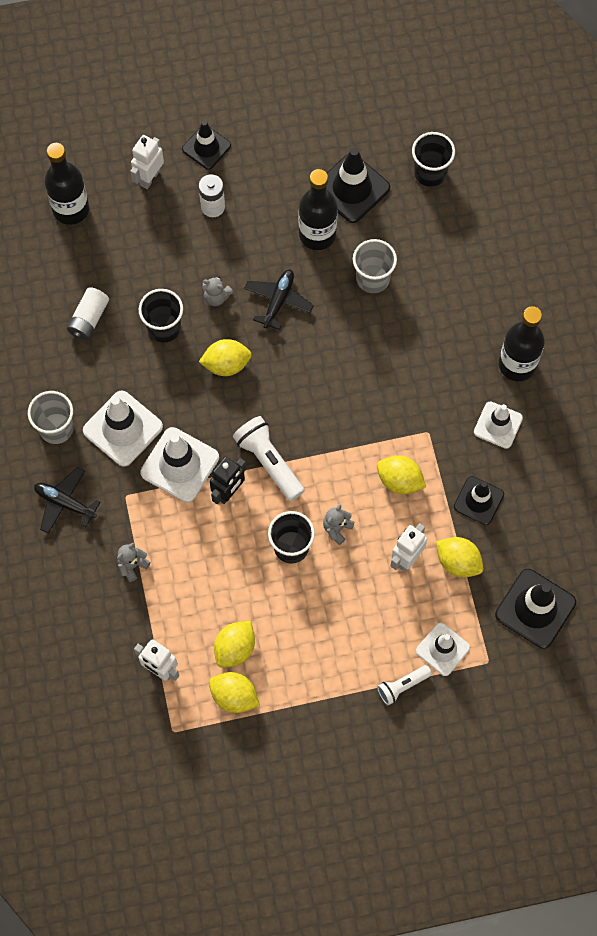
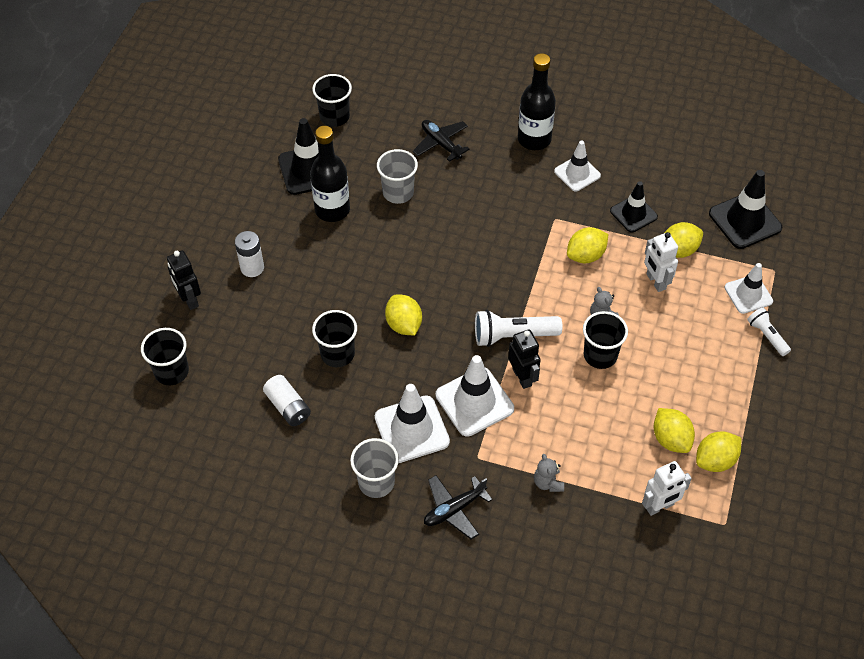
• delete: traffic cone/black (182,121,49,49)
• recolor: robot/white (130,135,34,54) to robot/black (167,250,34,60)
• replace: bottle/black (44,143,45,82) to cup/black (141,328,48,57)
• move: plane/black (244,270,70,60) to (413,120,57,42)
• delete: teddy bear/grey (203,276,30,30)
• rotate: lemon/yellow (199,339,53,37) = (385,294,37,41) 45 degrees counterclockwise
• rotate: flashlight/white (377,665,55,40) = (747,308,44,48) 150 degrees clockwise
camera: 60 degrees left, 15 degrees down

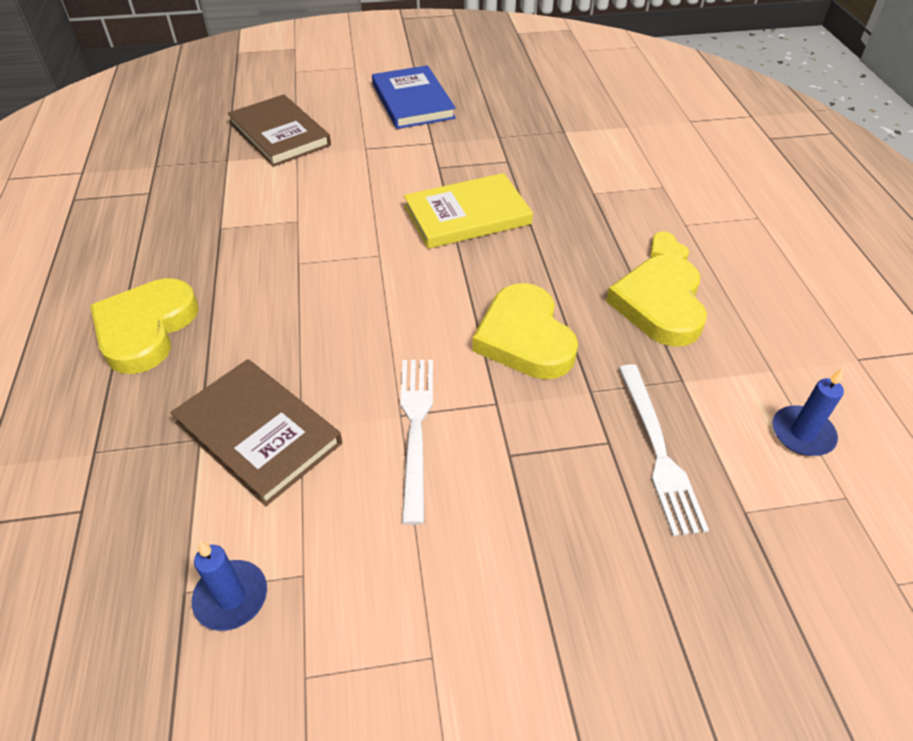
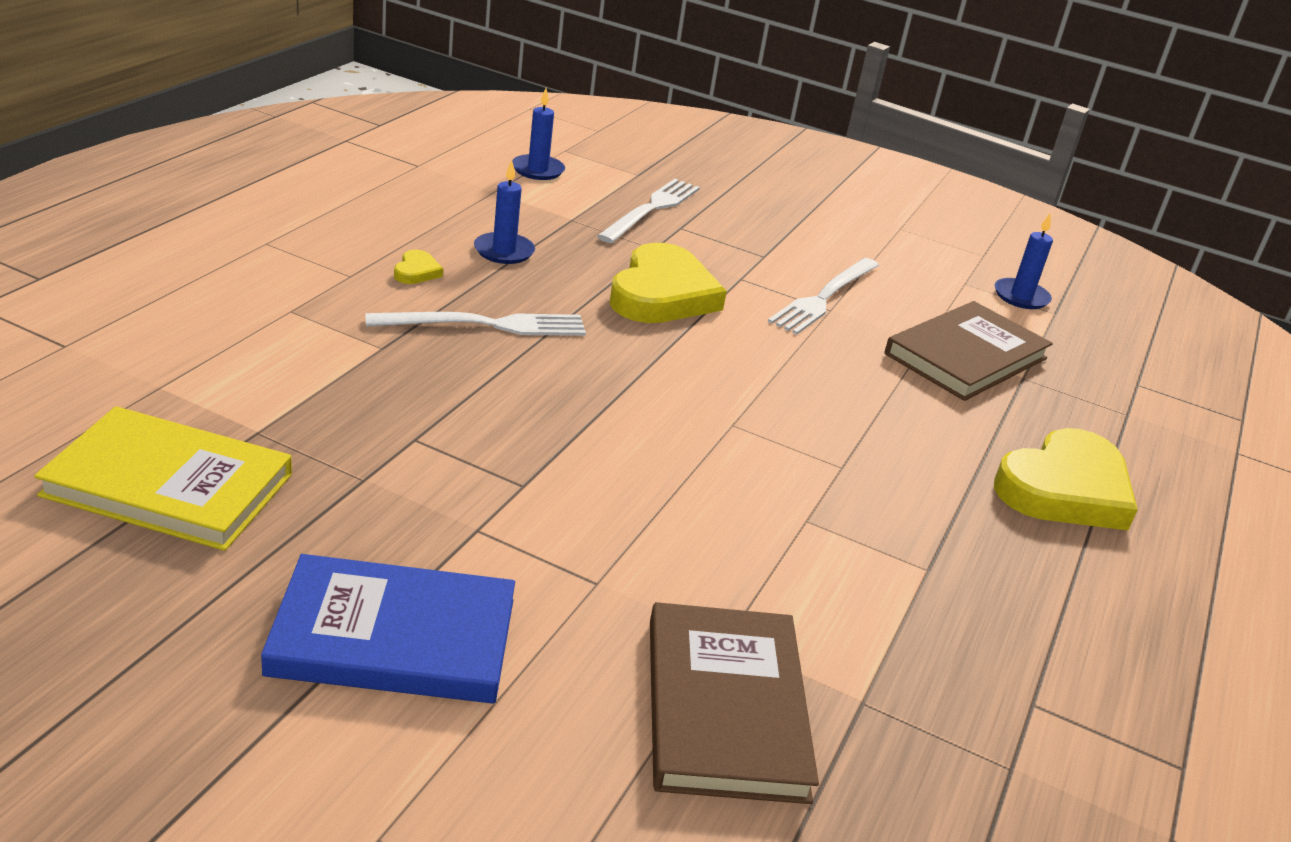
• rotate: book/blue (372,65,84,64) = (261,554,254,149) 75 degrees clockwise
• move: book/yellow (404,173,129,76) to (34,406,258,145)
• replace: heart/yellow (606,255,101,92) to candle/blue (474,160,61,104)
• rotate: book/brown (171,359,171,147) = (884,301,169,100) 60 degrees clockwise
• insert: fork/white (365,312,221,24)
camera: 150 degrees left, 15 degrees down

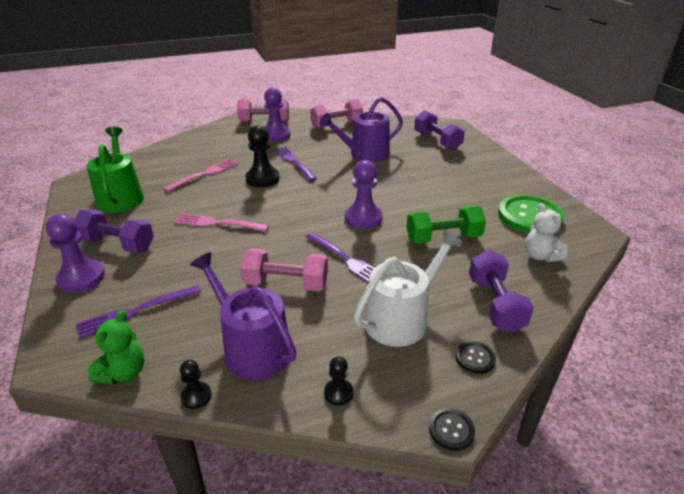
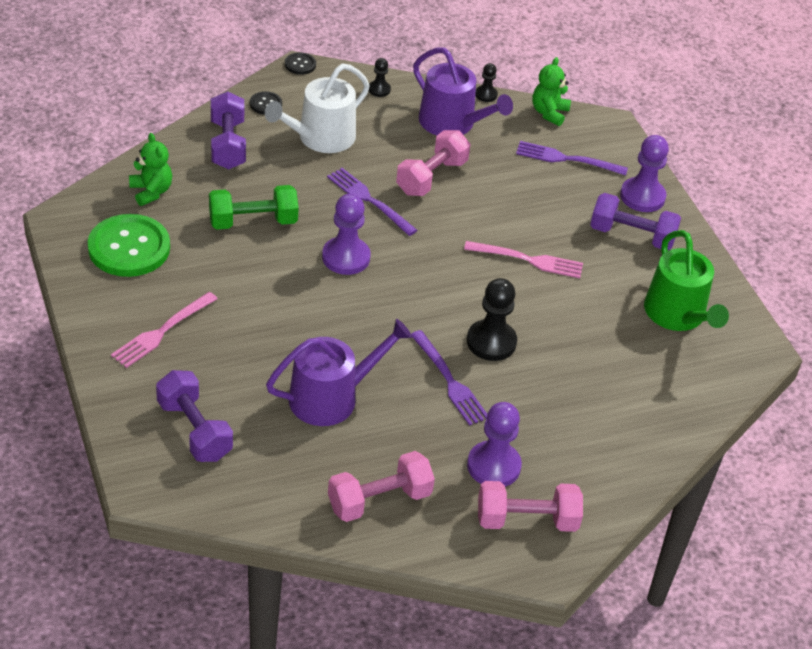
• move: fork/pink (163,159,76,33) to (111,292,107,76)
• recolor: teddy bear/white (525,203,43,59) to teddy bear/green (129,133,43,73)
• rotate: dumbbell/pink (240,249,88,42) = (396,130,74,66) 60 degrees counterclockwise
• rotate: fork/purple (76,285,125,54) = (516,141,112,35) 135 degrees counterclockwise
camera: 175 degrees right, 10 degrees up

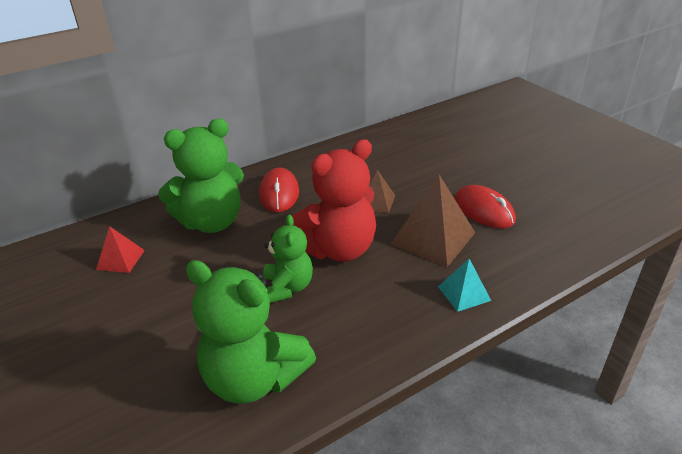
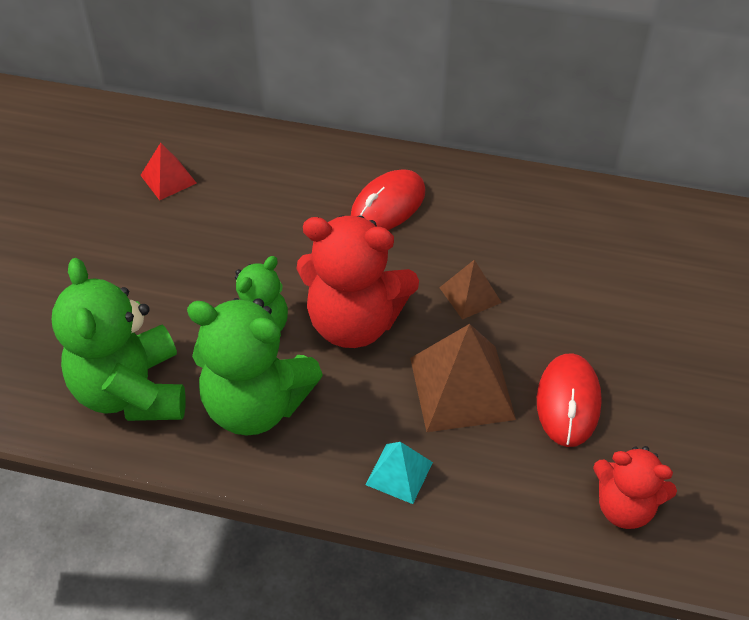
• move: teddy bear/green (158,119,86,114) to (187,298,136,138)
• insert: teddy bear/red (593,446,84,83)
camera: 45 degrees right, 15 degrees up

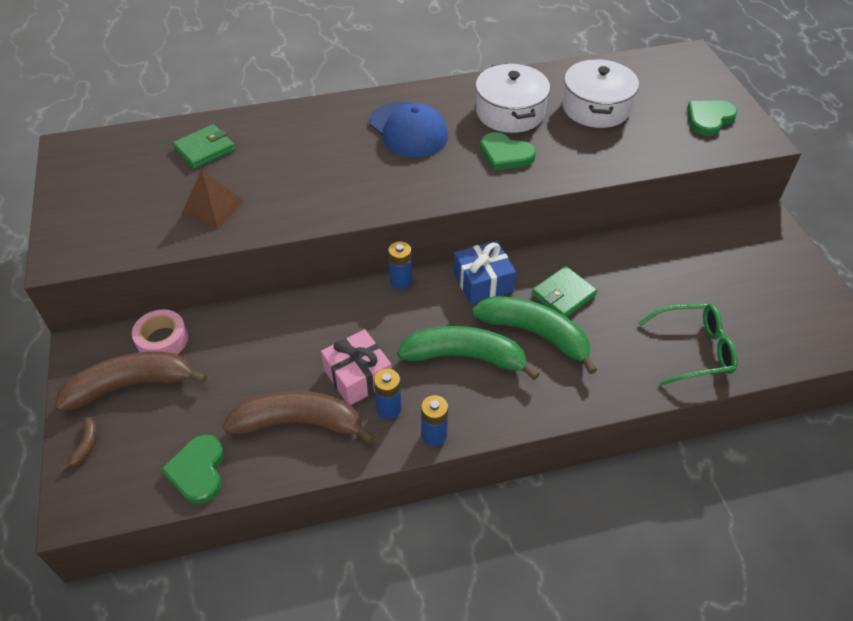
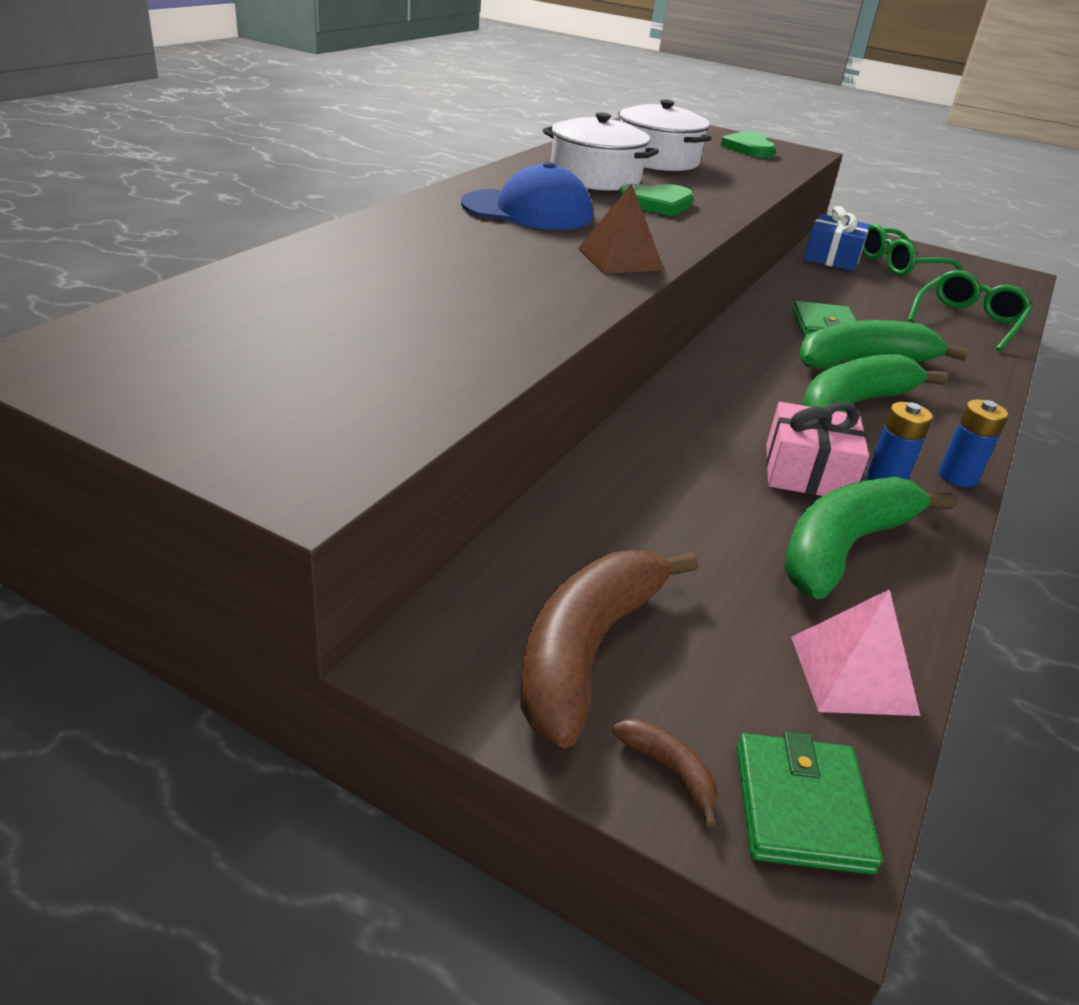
• move: wallet/green (173,124,62,45) to (737,731,146,143)
• move: pyramid/brown (181,169,63,60) to (578,184,86,89)
• move: gift/blue (453,241,63,63) to (804,206,66,65)
• delete: battery/blue (388,242,24,47)
• delete: tape/pink (132,309,56,45)
• recolor: banana/brown (222,391,153,53) to banana/green (784,477,171,122)
• replace: heart/green (161,435,63,69) to pyramid/pink (791,589,130,127)
• insert: glasses/green (862,224,101,52)
camera: 50 degrees left, 15 degrees down

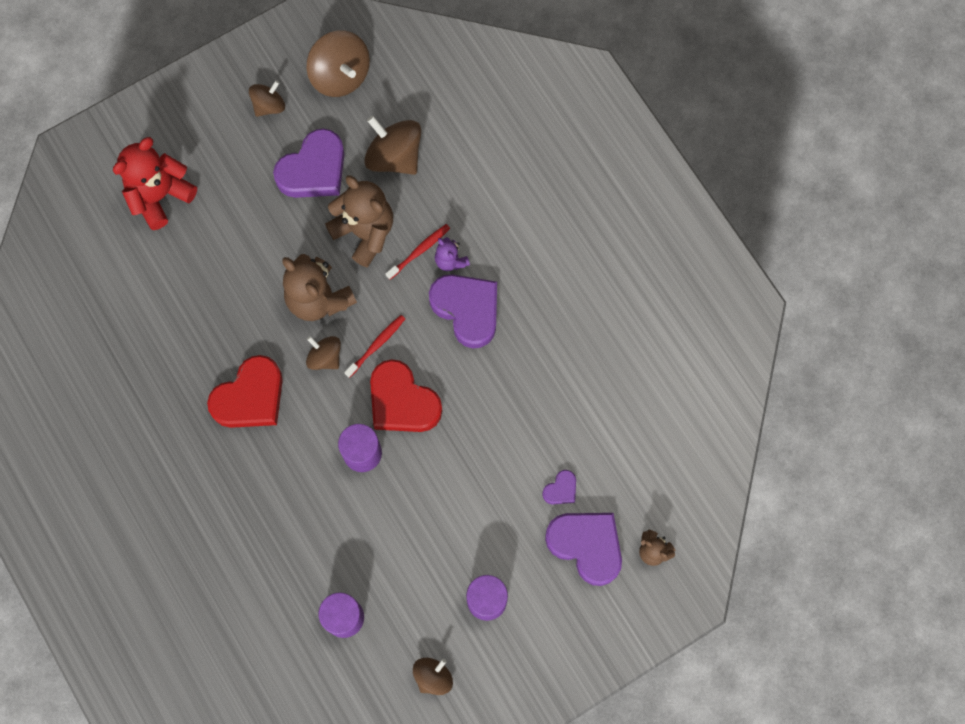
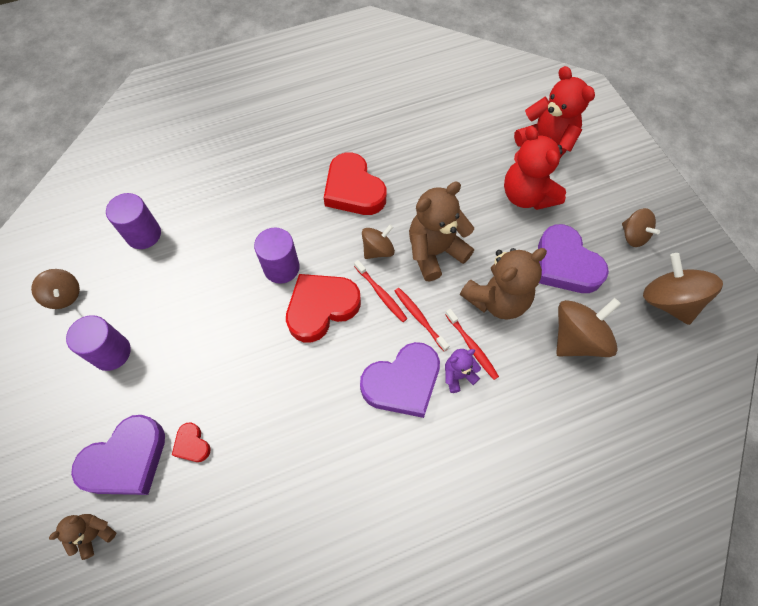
• rotate: spinning top/brown (307,30,63,67) = (643,253,80,72) 90 degrees clockwise
• recolor: heart/purple (542,470,34,35) to heart/red (172,423,39,39)
• insert: teddy bear/red (504,126,62,84)
• insert: toothbrush/red (395,288,54,63)
camera: 100 degrees right, 10 degrees down

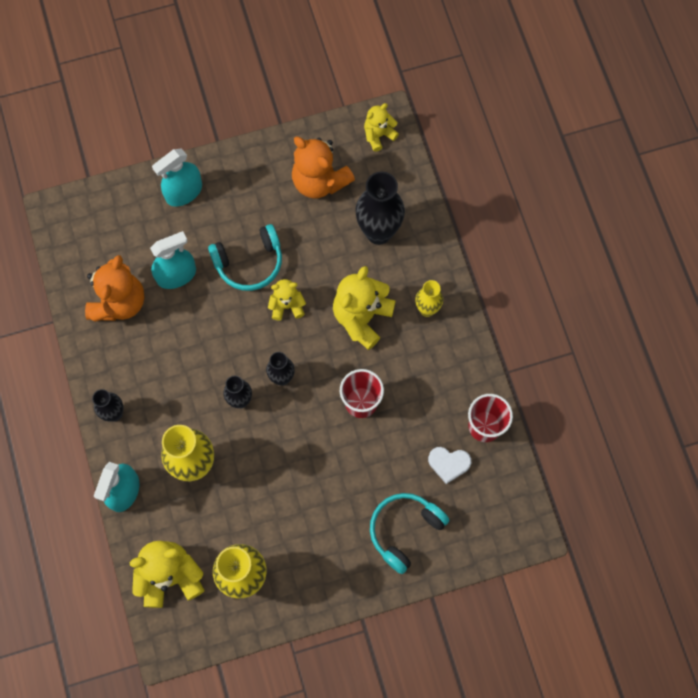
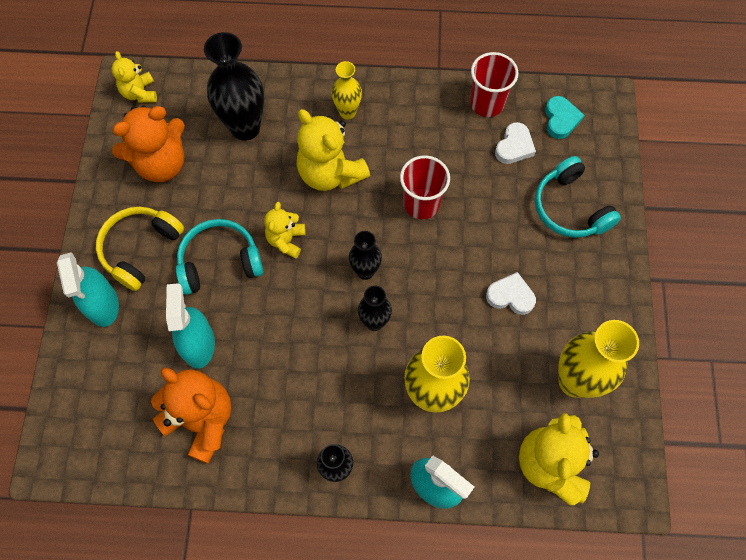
• rotate: headphones/turquoise (208,224,74,67) = (176,219,87,76) 105 degrees counterclockwise
• insert: heart/turquoise (545,96,39,43)
• insert: headphones/yellow (96,207,88,84)
• insert: heart/white (486,272,50,43)
camera: 70 degrees left, 5 degrees down

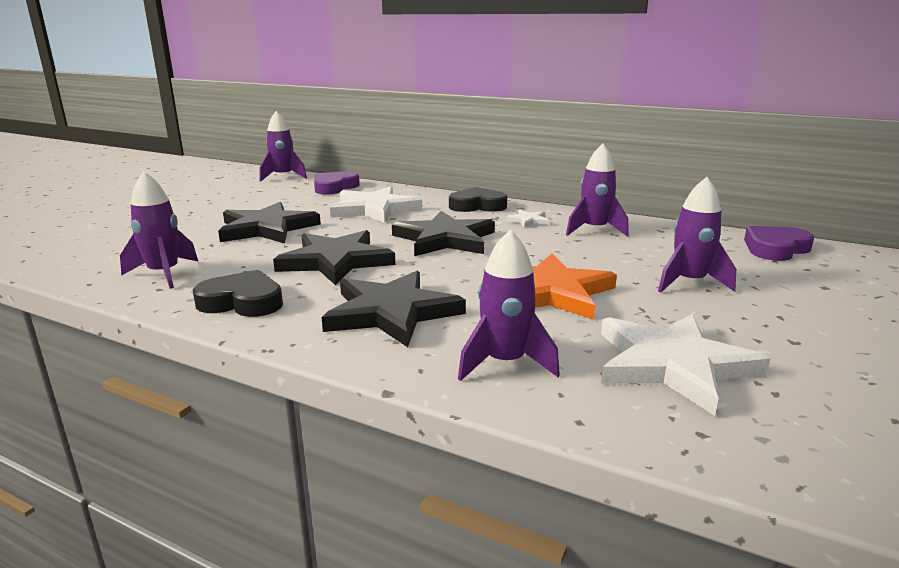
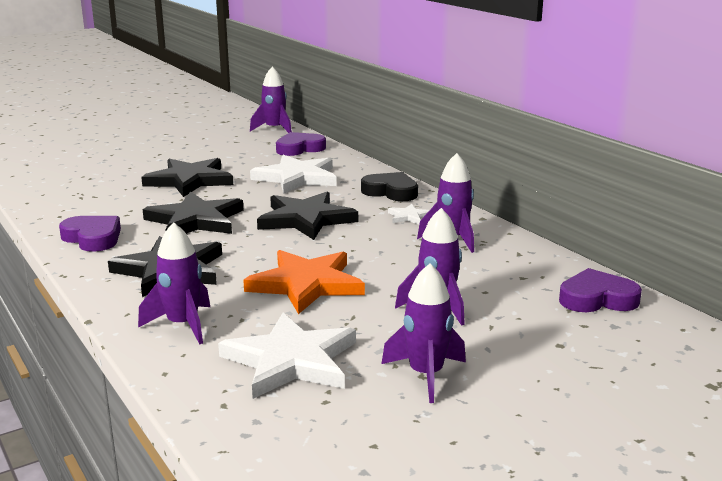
• move: rocket/purple (120,171,78,118) to (381,263,85,140)
• recolor: heart/black (193,270,90,47) to heart/purple (59,216,62,36)
camera: 30 degrees right, 0 degrees up

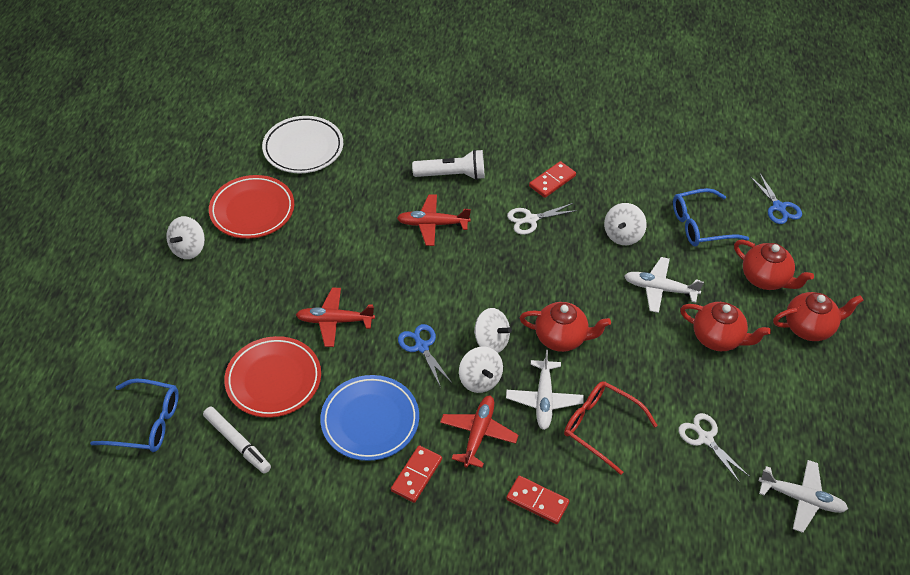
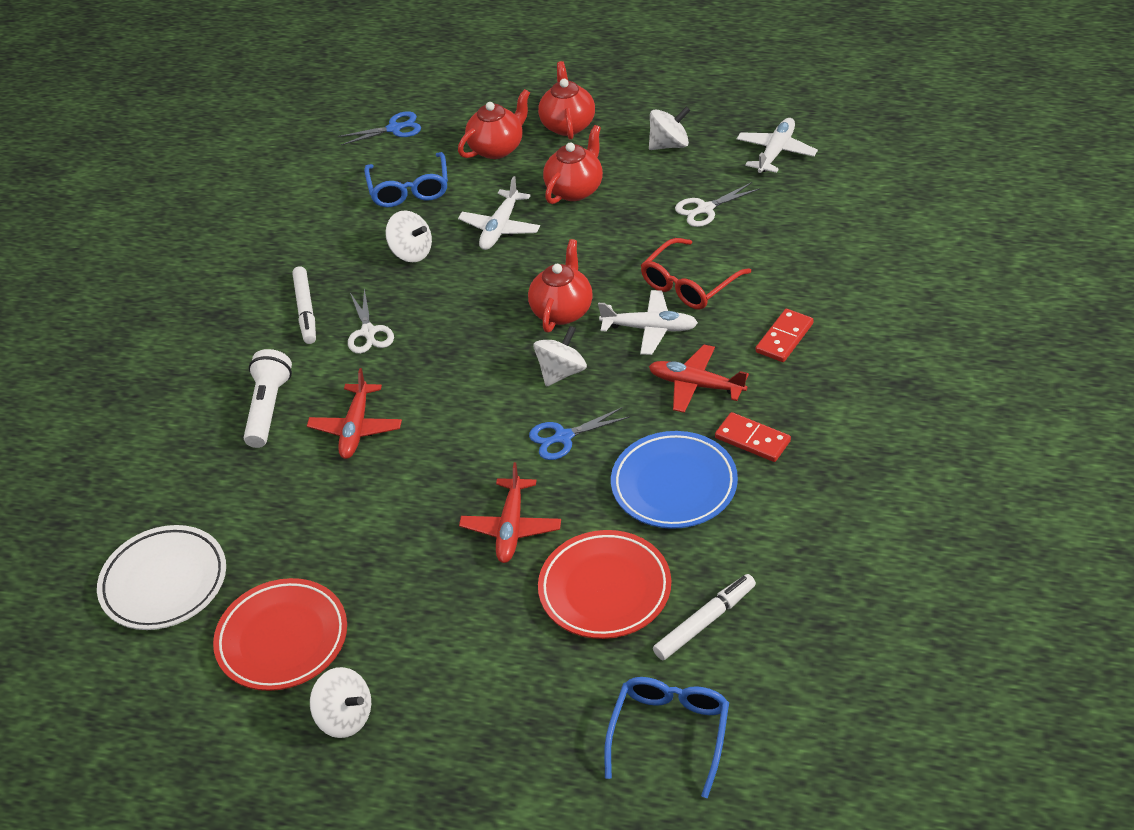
• replace: domino/red (529,161,47,37) to marker/white (292,266,24,78)
• move: spinning top/white (459,347,44,46) to (649,106,41,44)
camera: 80 degrees left, 5 degrees down

